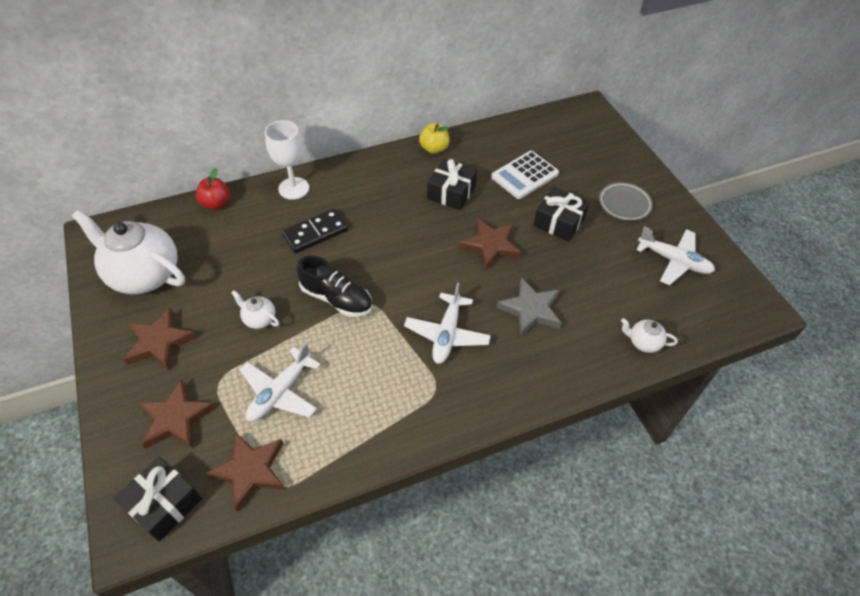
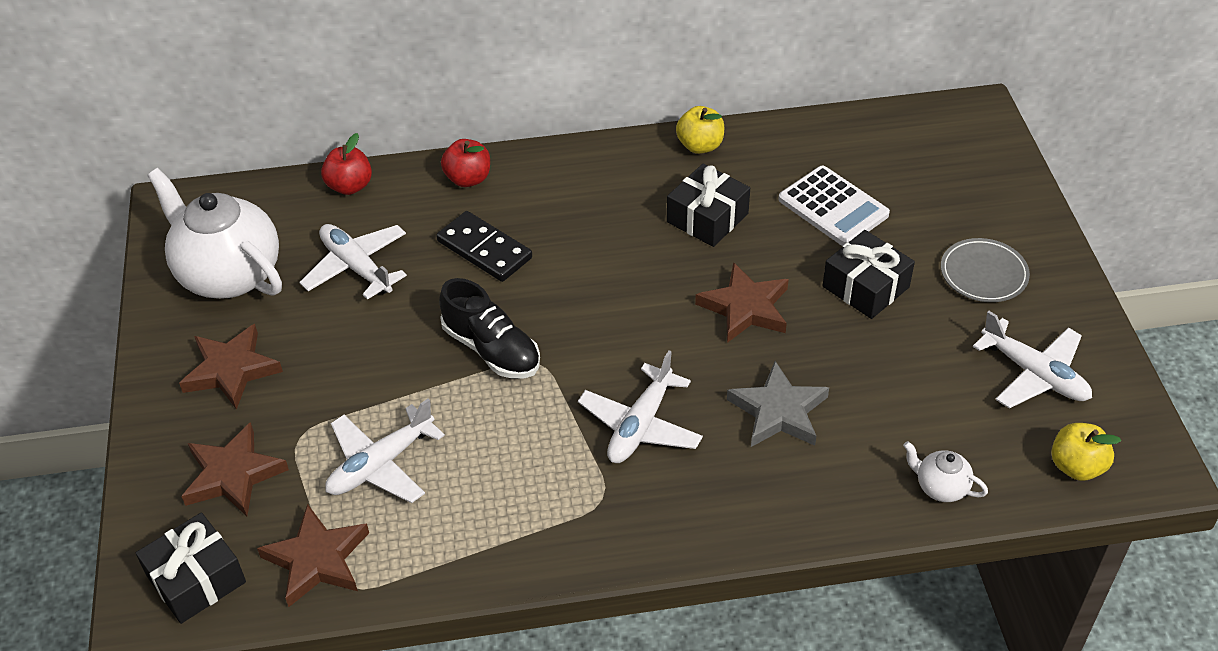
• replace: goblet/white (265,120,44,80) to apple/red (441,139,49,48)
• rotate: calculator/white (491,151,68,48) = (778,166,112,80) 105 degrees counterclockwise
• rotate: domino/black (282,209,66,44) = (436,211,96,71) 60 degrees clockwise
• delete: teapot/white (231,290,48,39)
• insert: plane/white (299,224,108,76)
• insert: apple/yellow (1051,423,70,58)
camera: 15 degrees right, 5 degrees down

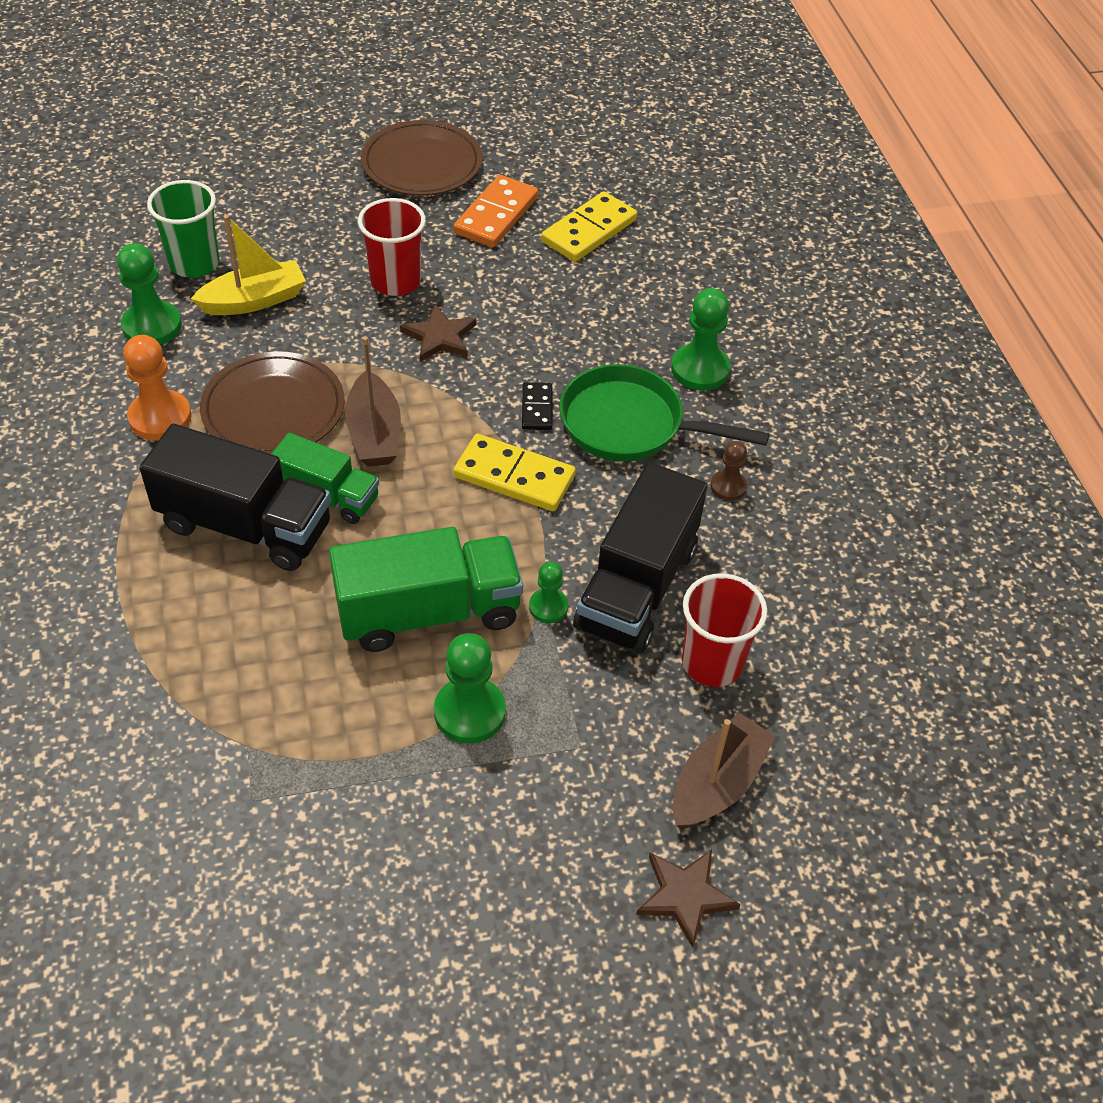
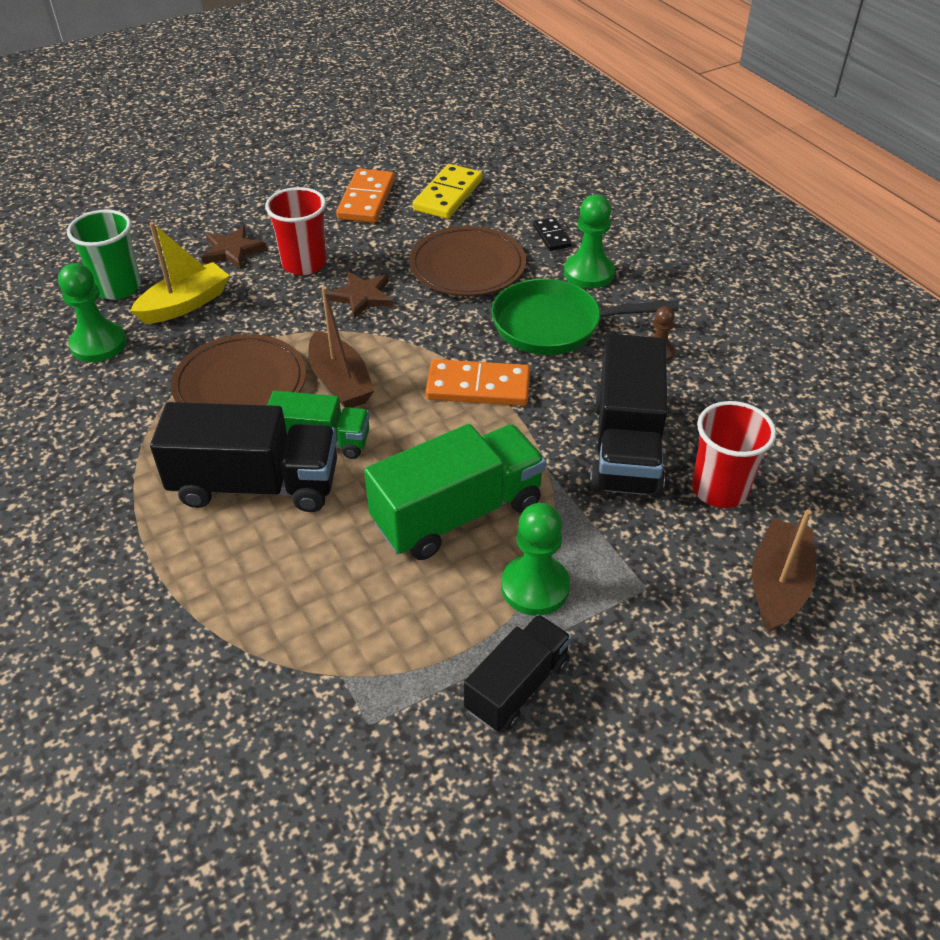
• move: plate/brown (361,120,121,76) to (409,226,117,70)
• delete: pawn/orange (123,335,69,105)
• move: domino/black (522,382,30,48) to (533,217,39,34)
• recolor: domino/yellow (453,434,123,77) to domino/orange (425,359,105,47)
• delete: pawn/green (529,562,39,61)
• move: star/brown (636,850,105,98) to (201,226,66,44)
• insert: truck/black (464,614,108,117)
camera: 15 degrees left, 5 degrees down

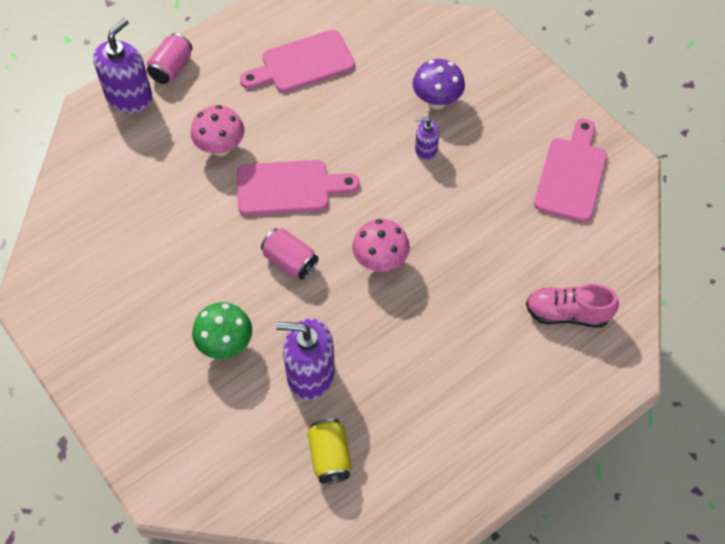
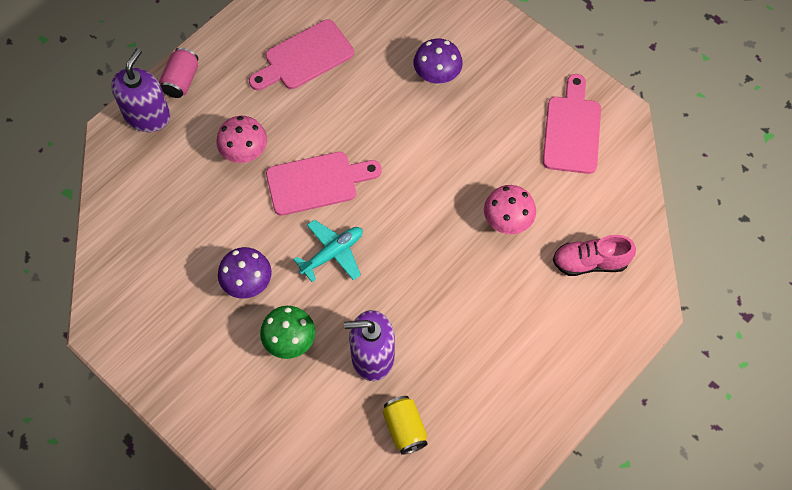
• delete: soap dispenser/purple (415,117,24,44)
• move: mushroom/pink (352,219,58,53) to (484,185,52,49)
• replace: can/pink (261,228,57,52) to plane/turquoise (293,220,70,62)
• insert: mushroom/purple (218,247,54,52)
camera: 10 degrees left, 5 degrees up

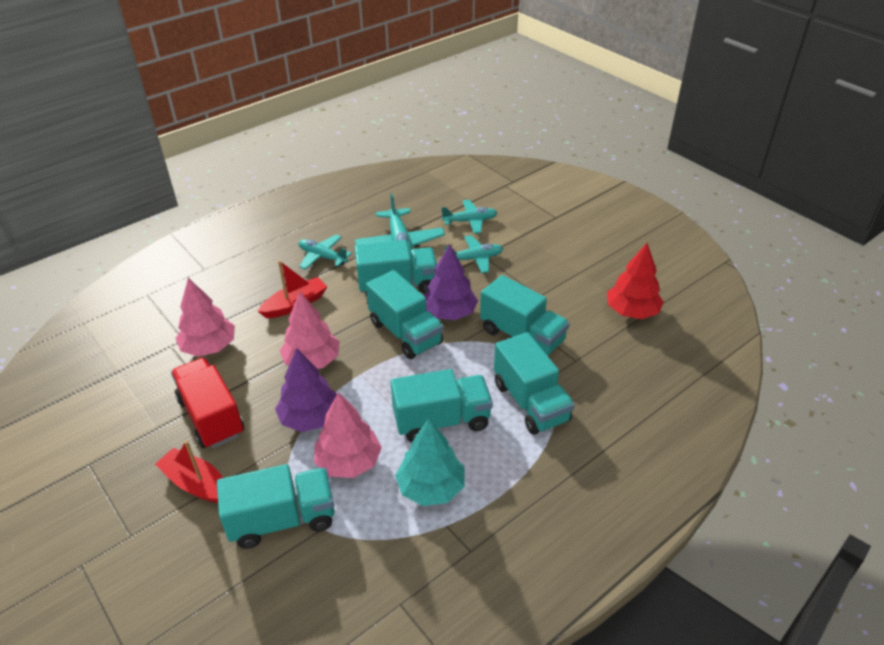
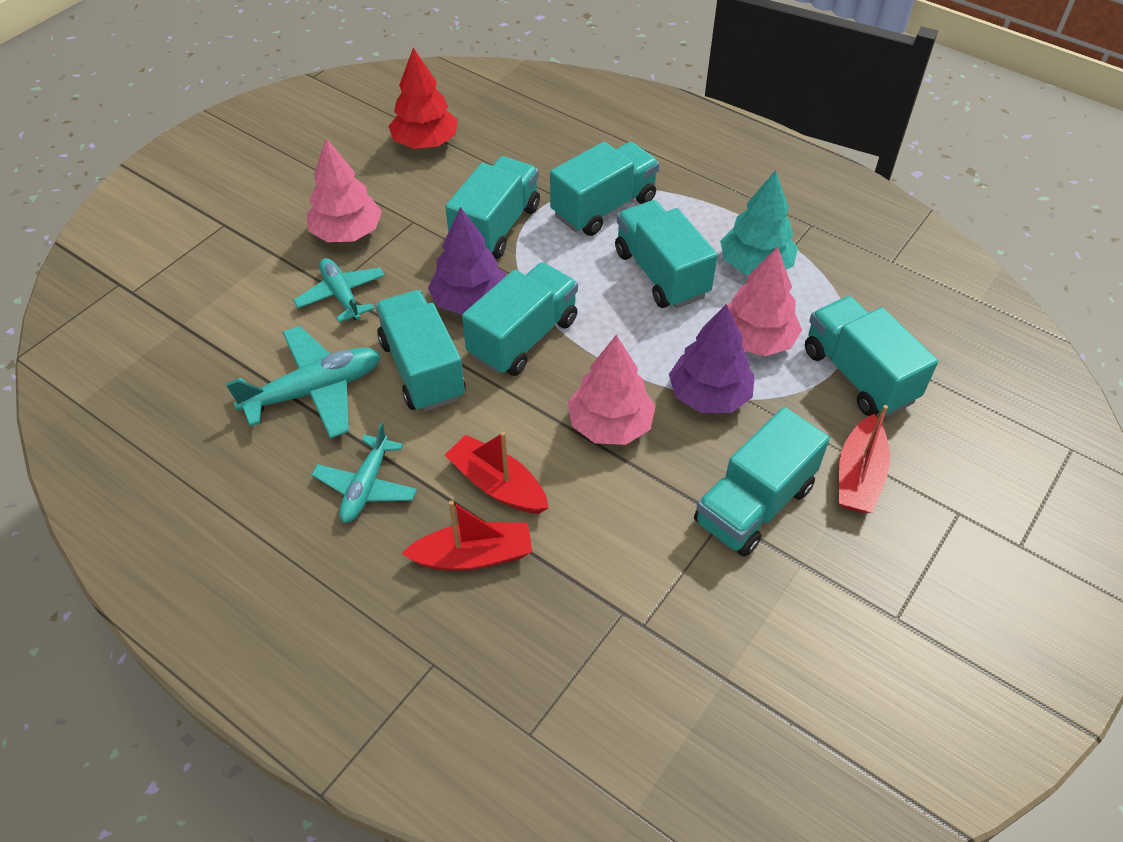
• delete: plane/turquoise (441,200,56,34)
• move: tree/pink (175,278,60,79) to (307,138,75,104)
• recolor: truck/red (171,357,74,91) to truck/turquoise (694,407,136,150)
• insert: boat/red (401,500,131,71)
camera: 105 degrees left, 10 degrees up

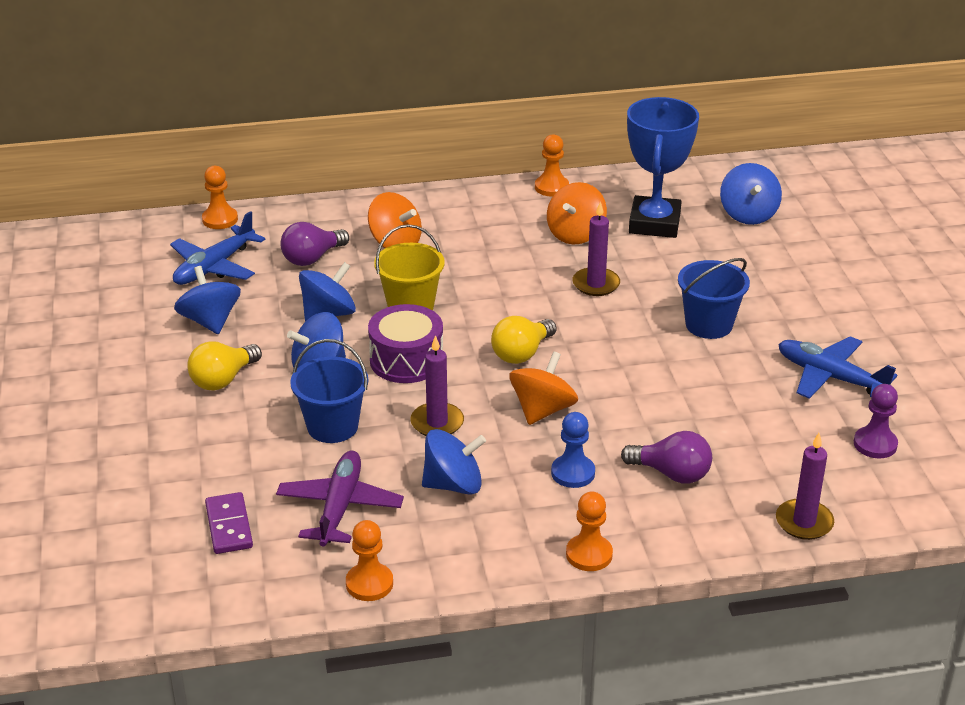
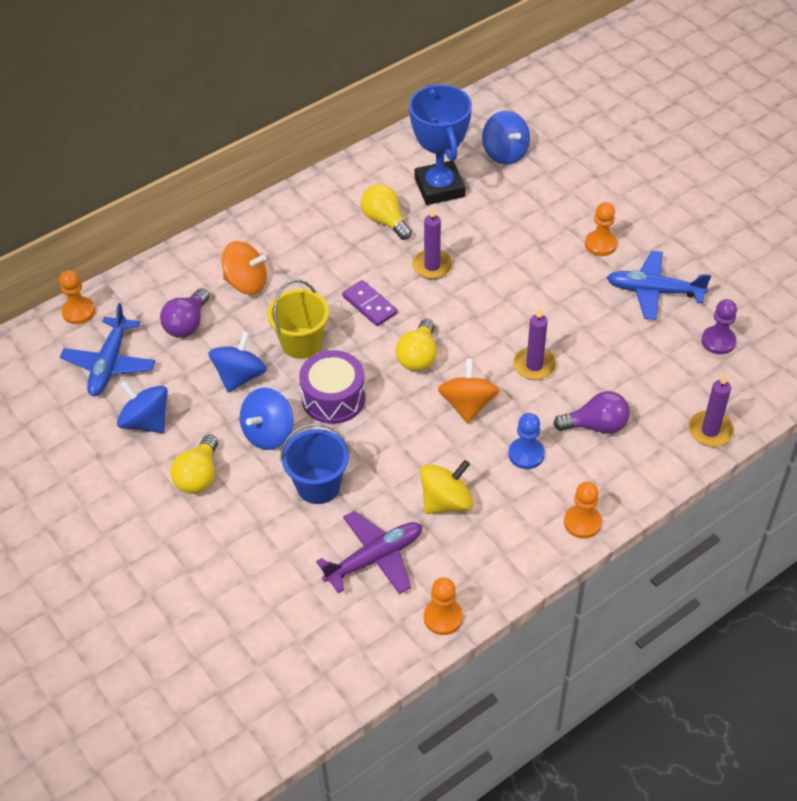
• move: pawn/orange (535,134,34,63) to (585,202,32,54)
• replace: spinning top/orange (547,182,60,62) to light bulb/yellow (361,184,51,56)
• delete: bucket/blue (678,258,72,81)
• move: candle/purple (411,335,53,101) to (513,308,44,72)
• recolor: spinning top/blue (422,429,64,66) to spinning top/yellow (420,460,54,54)
• rotate: plane/purple (276,451,128,96) = (316,511,106,83) 75 degrees clockwise
• move: domino/purple (205,492,48,62) to (342,280,55,46)
camera: 25 degrees left, 15 degrees up

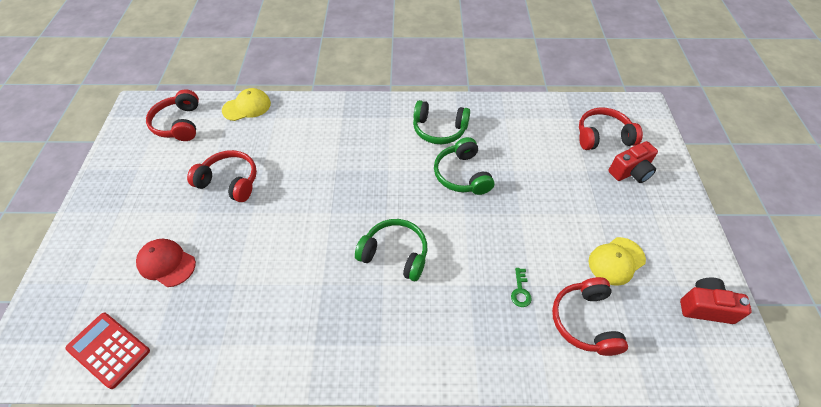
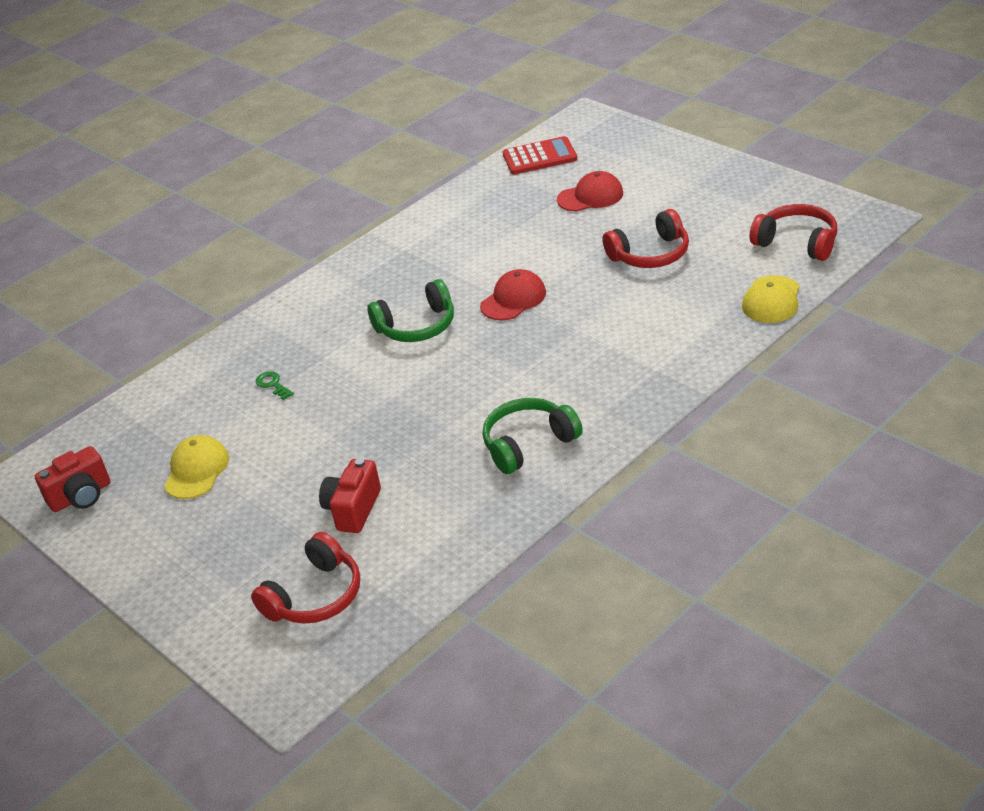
• delete: headphones/green (434,137,60,58)
• move: camera/red (608,141,50,42) to (319,458,62,75)
• delete: headphones/red (552,277,76,79)
• insert: cap/red (480,269,66,51)
camera: 140 degrees right, 15 degrees down

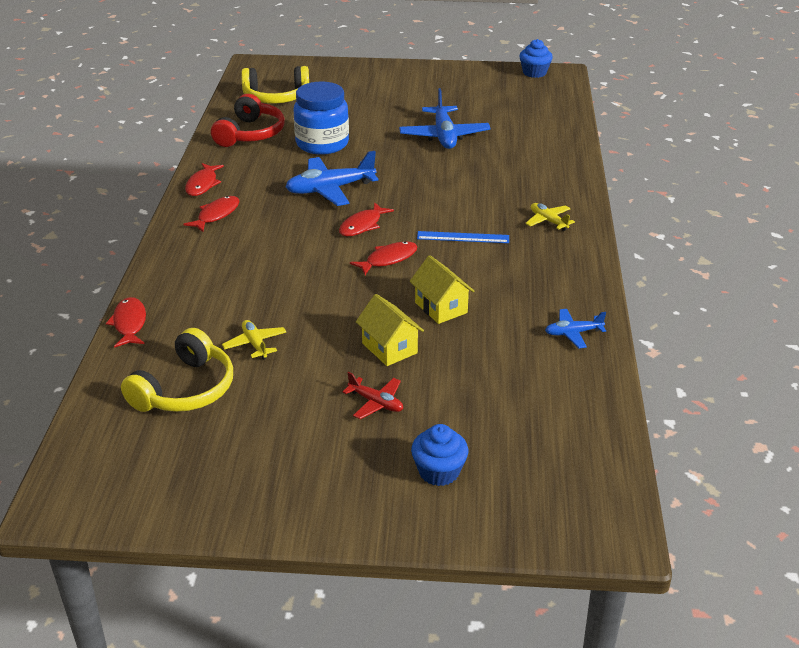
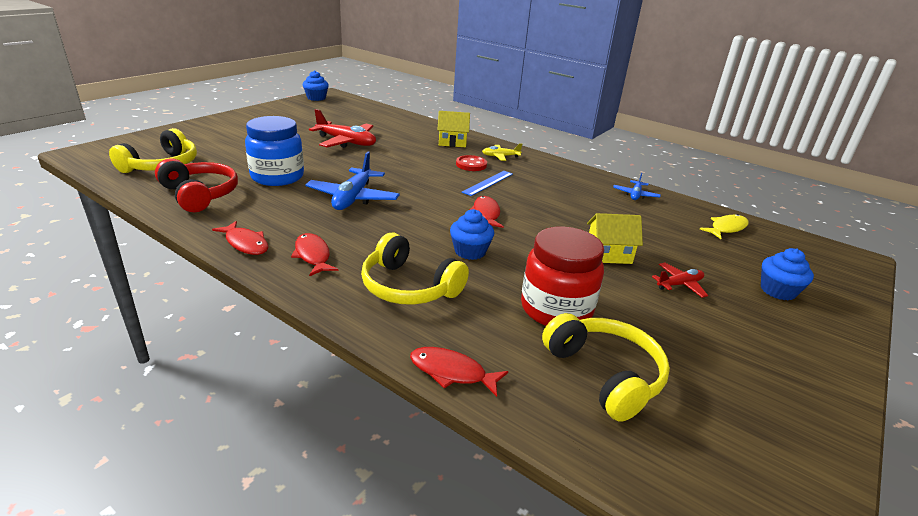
• recolor: plane/blue (399,88,92,61) to plane/red (309,109,67,39)
• delete: fish/red (339,202,55,34)
• move: house/yellow (410,255,64,69) to (437,111,33,36)
• replace: plane/yellow (222,320,65,39) to jar/red (521,226,83,100)
• insert: button/red (456,155,31,16)
• insert: cupcake/blue (450,209,44,51)
• insert: fish/yellow (700,214,49,25)
• insert: headphones/yellow (361,233,108,72)
camera: 60 degrees left, 5 degrees down

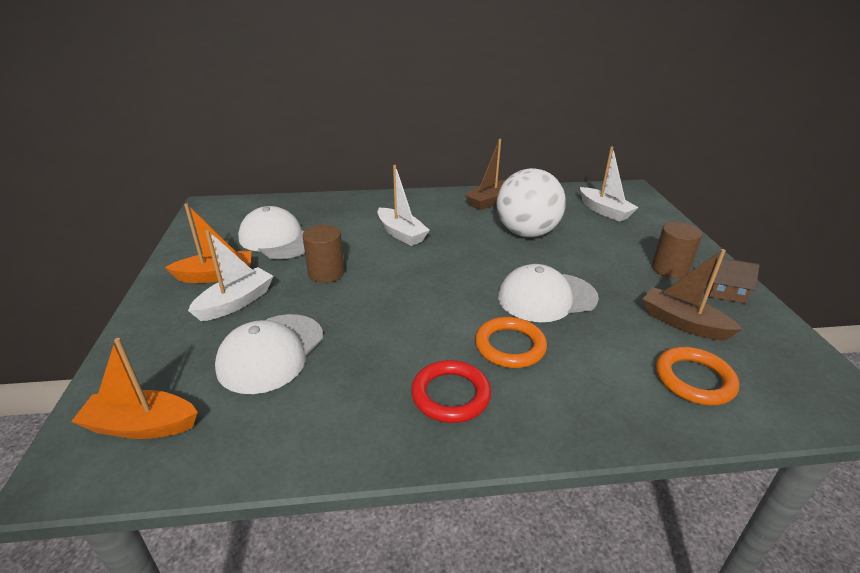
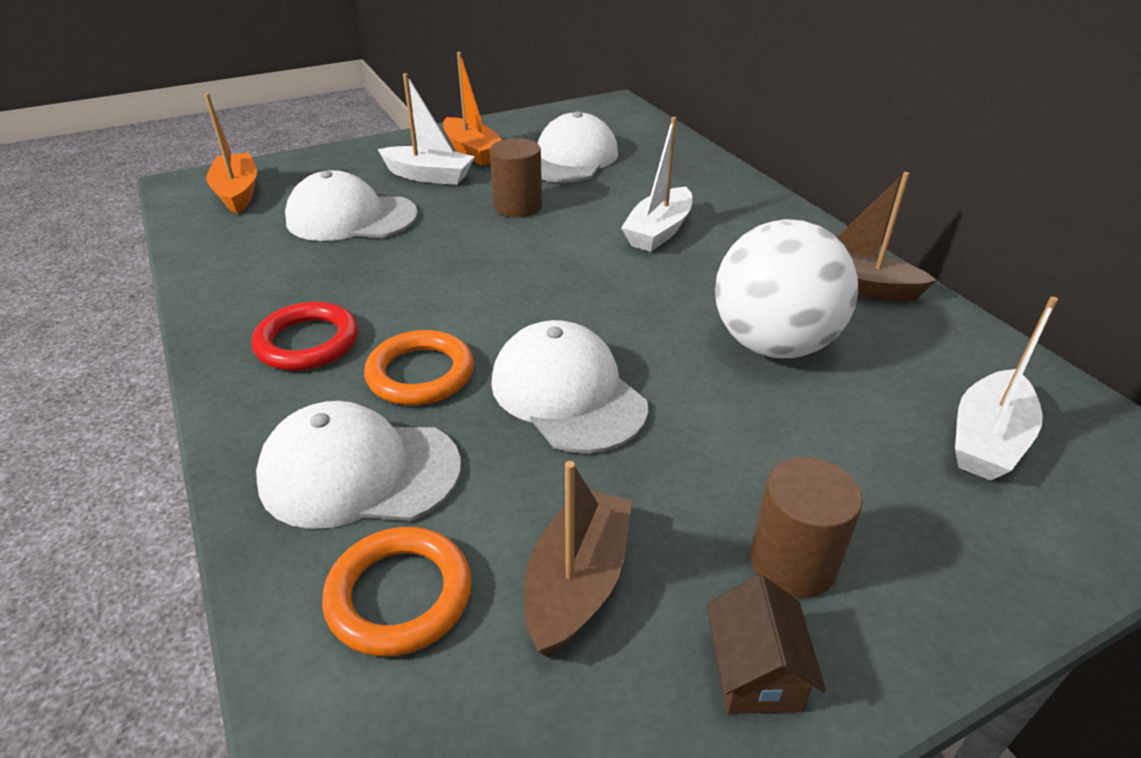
• insert: cap/white (256,401,205,128)
camera: 70 degrees right, 5 degrees up

